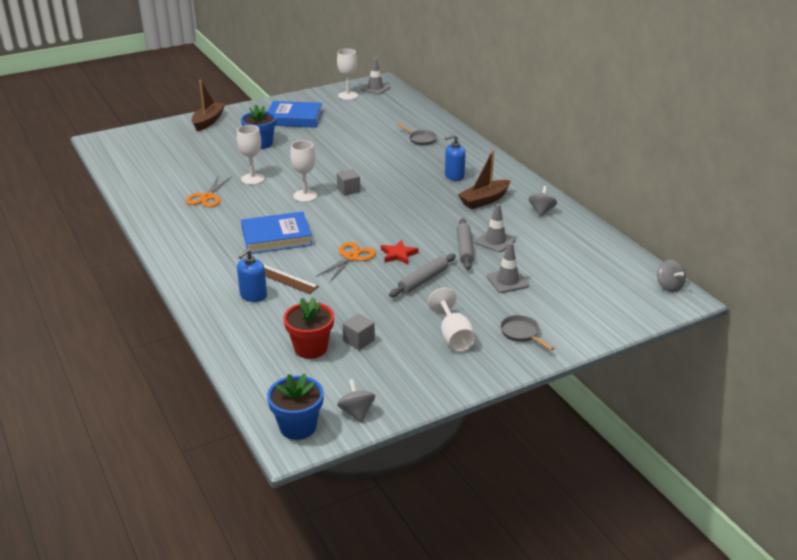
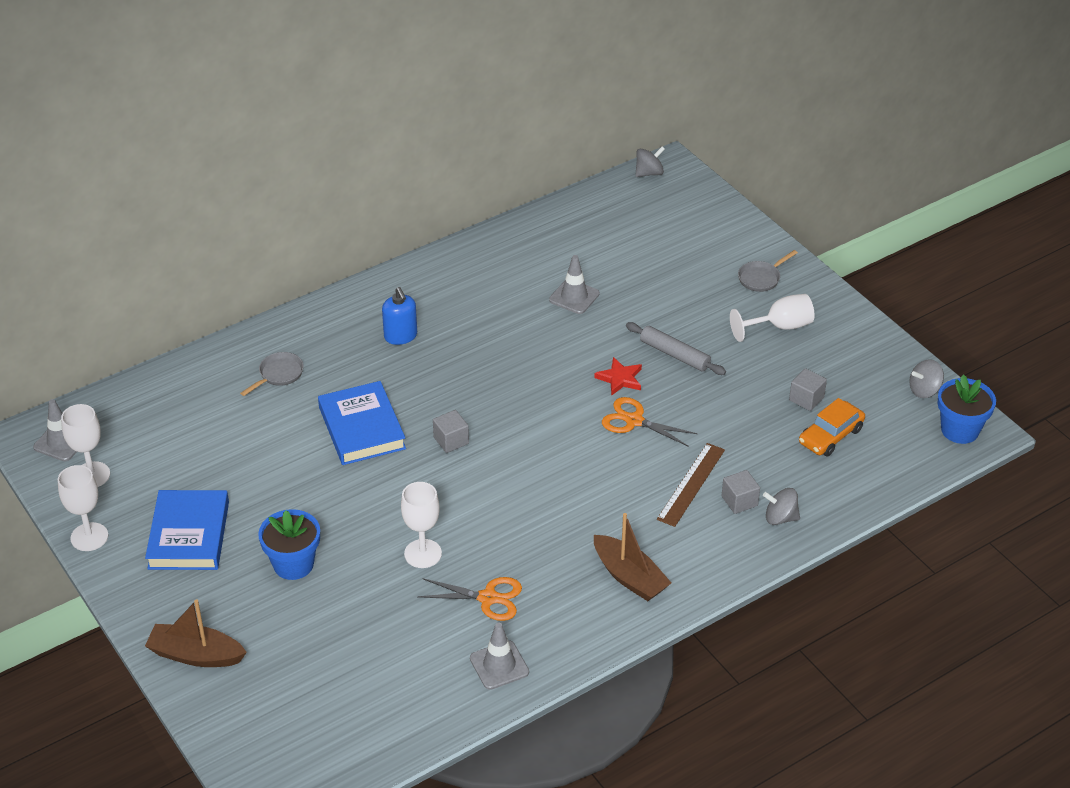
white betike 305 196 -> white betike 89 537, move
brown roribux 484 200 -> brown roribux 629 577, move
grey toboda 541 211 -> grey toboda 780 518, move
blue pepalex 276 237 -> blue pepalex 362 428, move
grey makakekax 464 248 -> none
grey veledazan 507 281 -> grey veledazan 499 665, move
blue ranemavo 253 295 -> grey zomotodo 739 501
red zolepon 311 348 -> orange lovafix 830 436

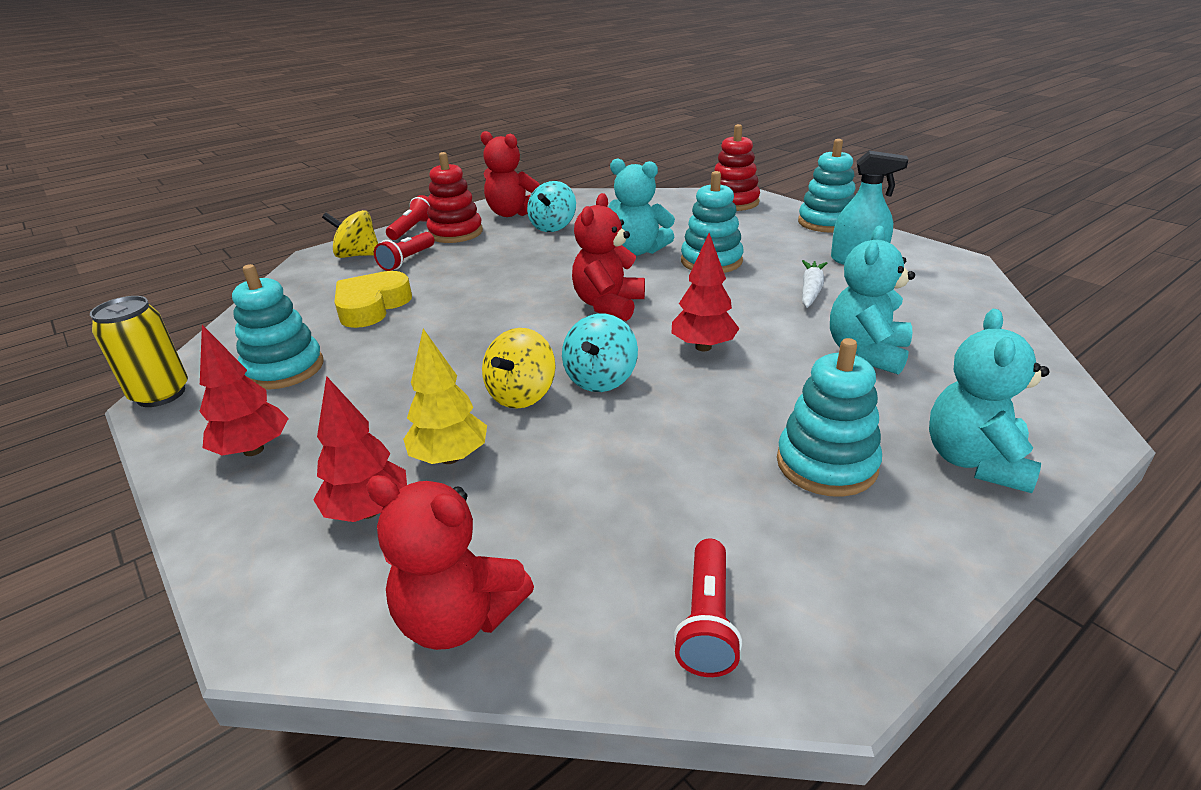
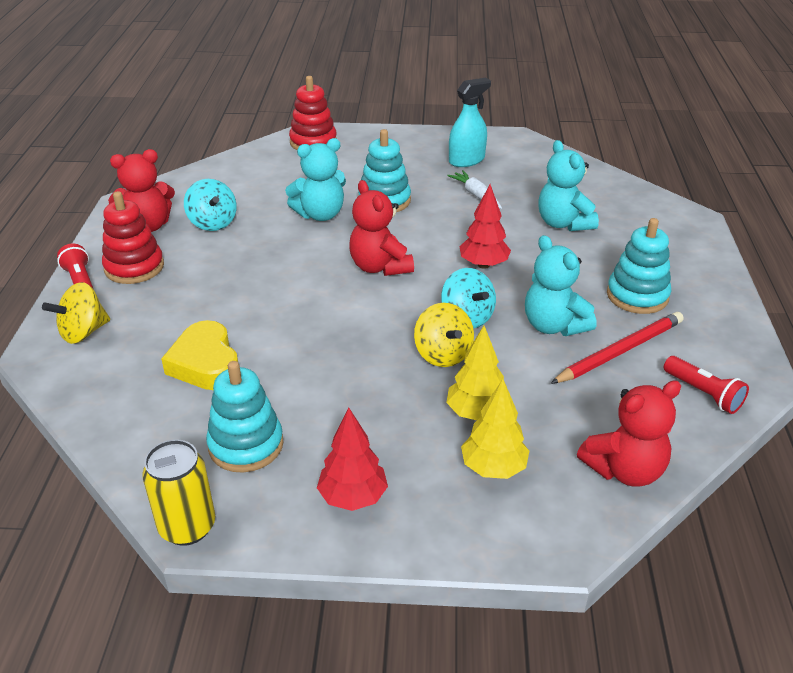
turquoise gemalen 826 222 -> none
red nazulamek 407 260 -> none
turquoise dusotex 975 461 -> turquoise dusotex 553 325, move
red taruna 368 511 -> yellow taruna 493 468
none -> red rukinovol 620 351

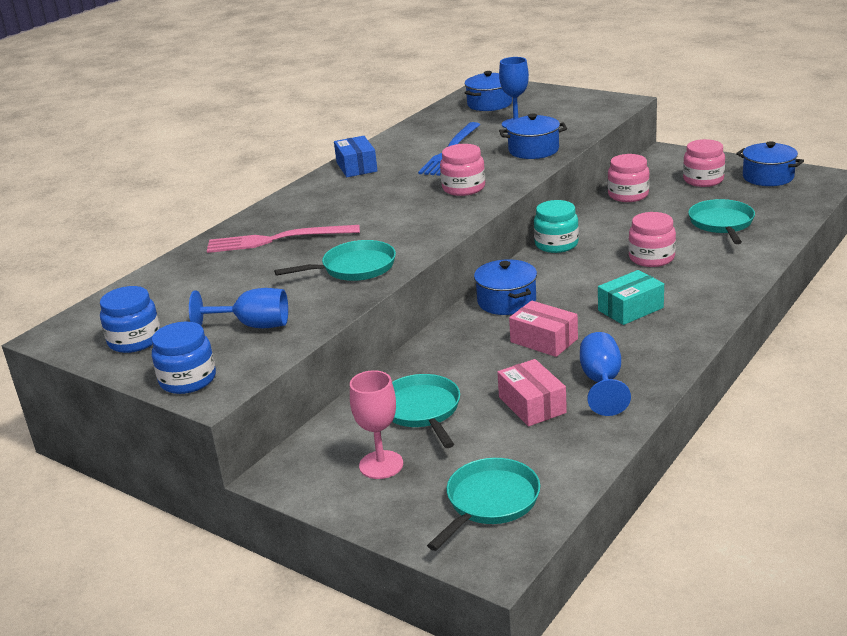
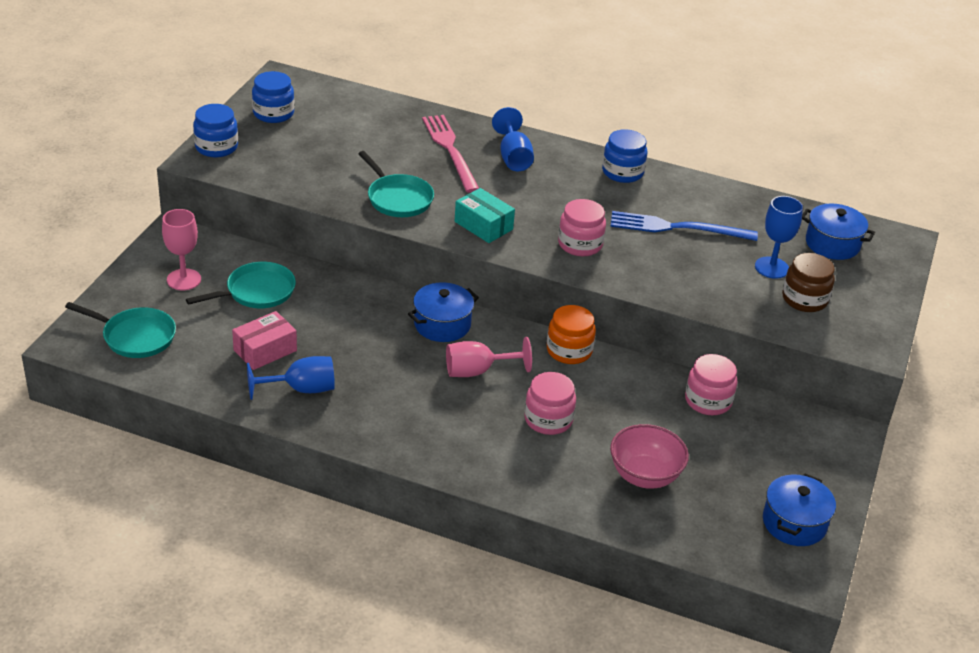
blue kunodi 533 150 -> none
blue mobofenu 356 167 -> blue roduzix 622 172
pink roduzix 703 180 -> none
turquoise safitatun 722 224 -> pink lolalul 644 476
turquoise roduzix 556 244 -> orange roduzix 569 350
turquoise mobofenu 630 309 -> turquoise mobofenu 483 225, move
blue betike 253 325 -> blue betike 513 157, move
pink mobofenu 544 340 -> none
none -> brown roduzix 804 299
none -> pink betike 477 371

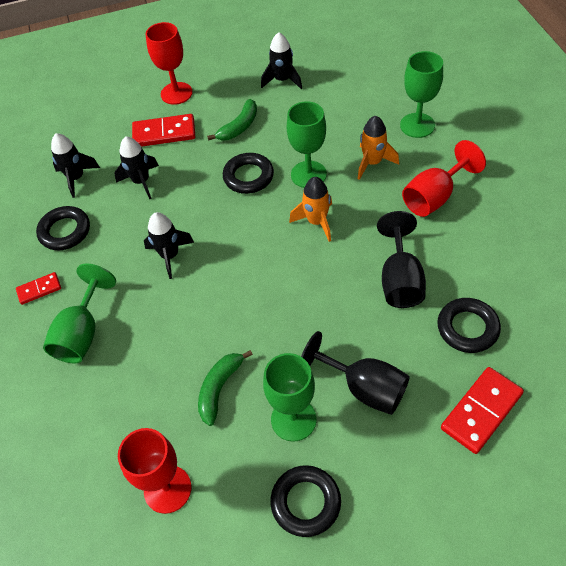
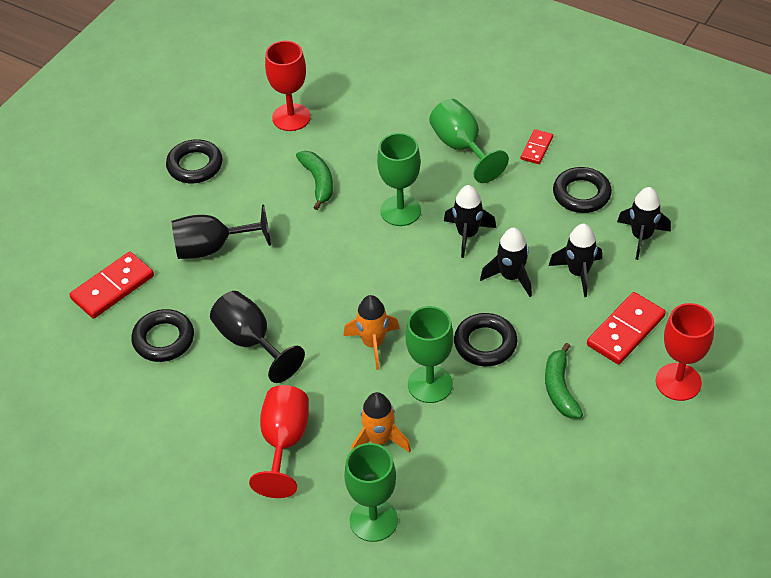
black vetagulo 282 80 -> black vetagulo 511 277, move
green betike 293 419 -> green betike 400 210, move
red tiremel 481 411 -> red tiremel 113 288, 45 degrees clockwise

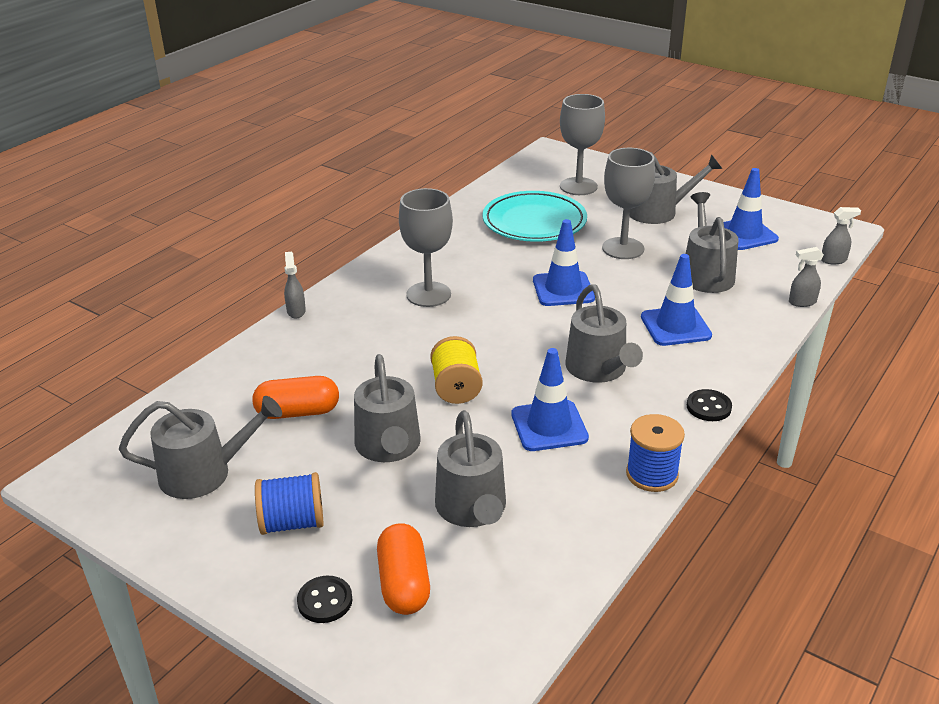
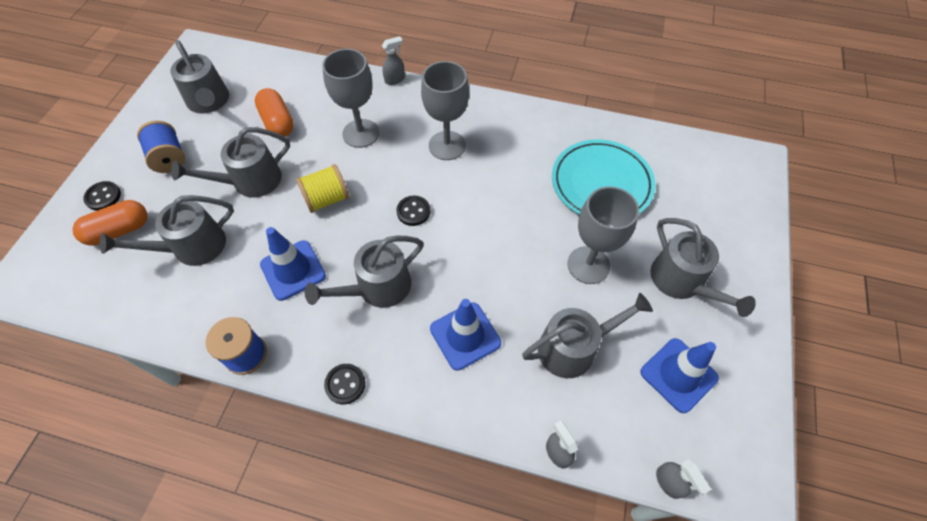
grey betike 578 186 -> grey betike 361 133, move
blue veledazan 563 289 -> none
none -> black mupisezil 413 211

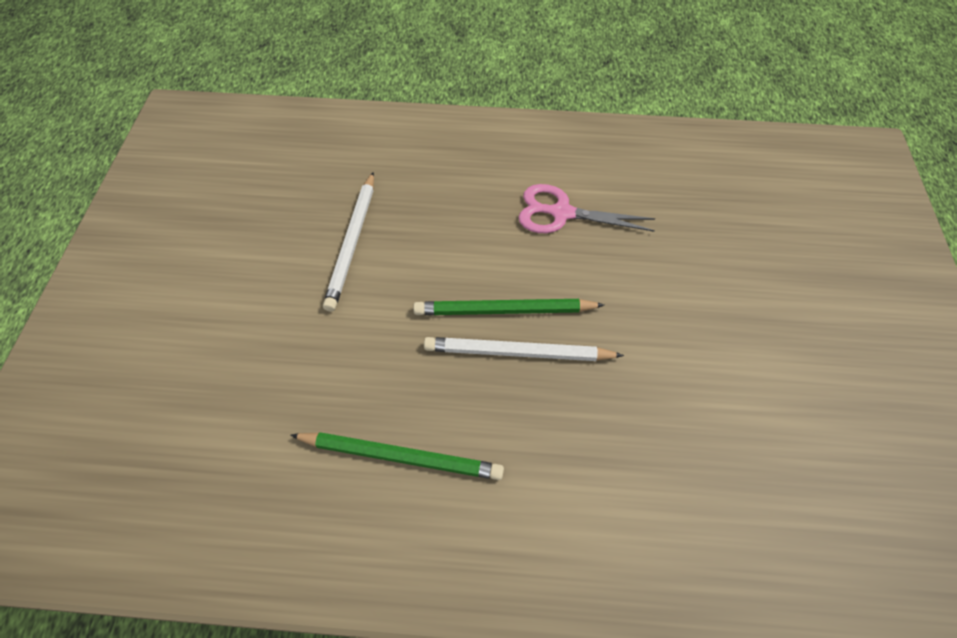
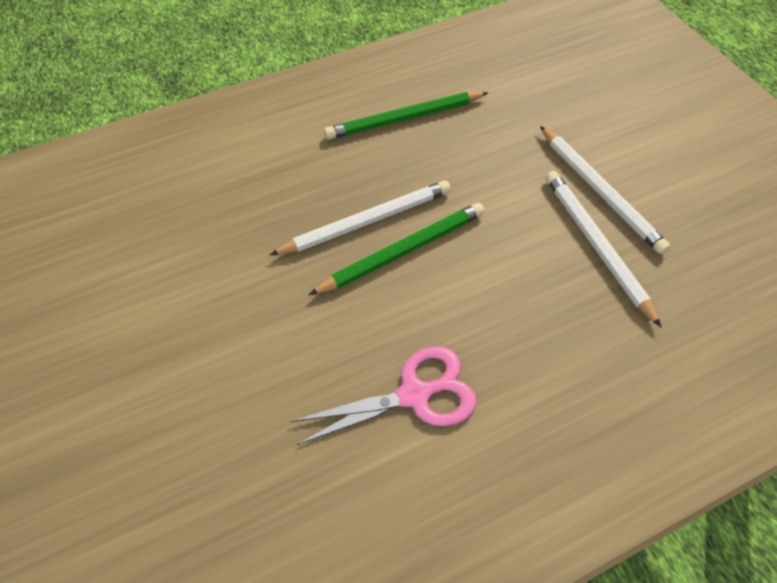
none -> white rukinovol 600 191

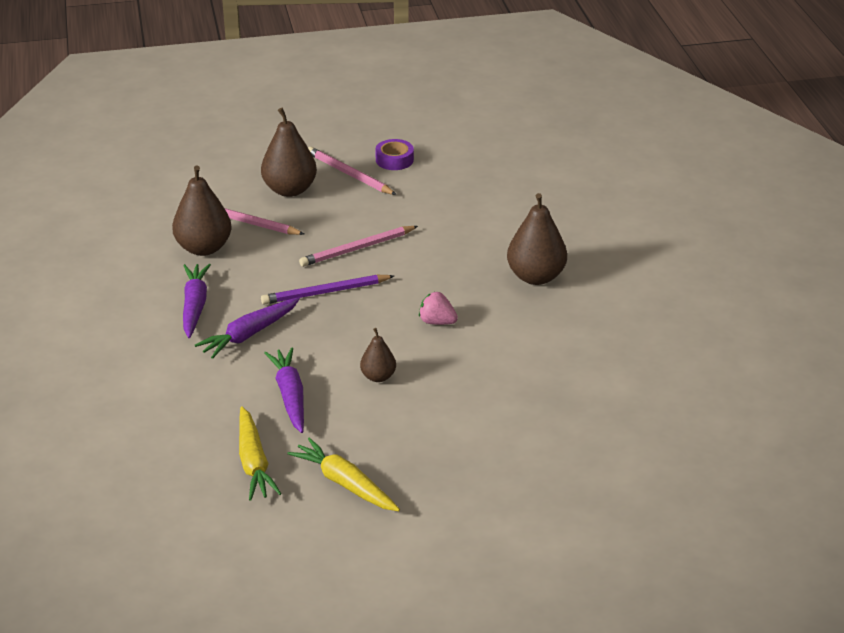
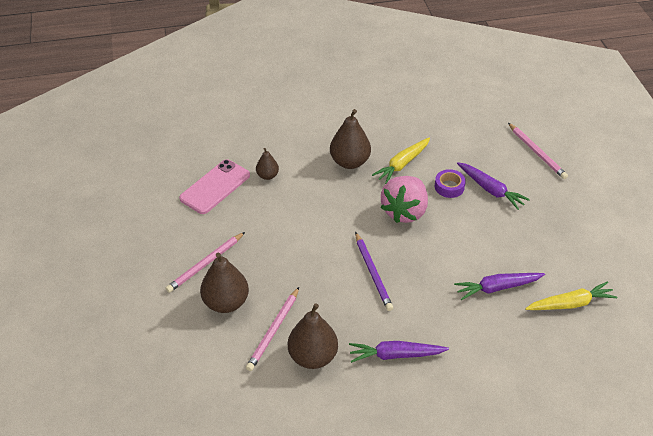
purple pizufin 394 160 -> purple pizufin 449 187, move
pink rukinovol 357 249 -> pink rukinovol 537 152, move
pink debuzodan 437 322 -> pink debuzodan 404 211, x2.03
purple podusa 249 334 -> purple podusa 490 190, move
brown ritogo 378 377 -> brown ritogo 267 176, move
yellow podusa 345 483 -> yellow podusa 402 164, move
none -> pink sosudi 215 187

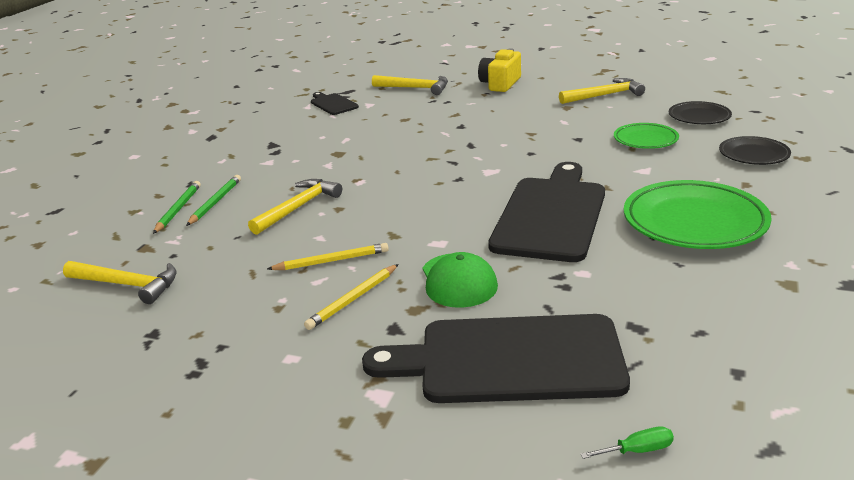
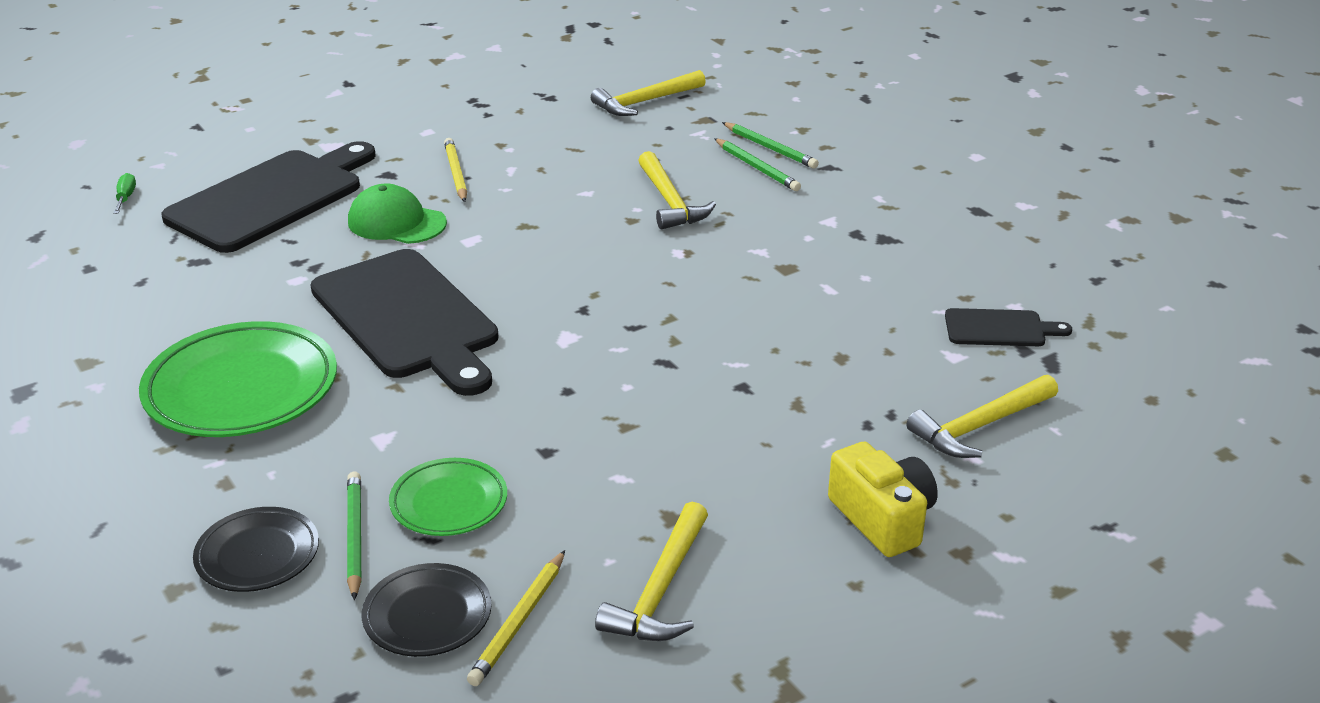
yellow rukinovol 332 261 -> yellow rukinovol 518 622, move
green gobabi 637 450 -> green gobabi 126 197, 150 degrees clockwise
none -> green rukinovol 355 536

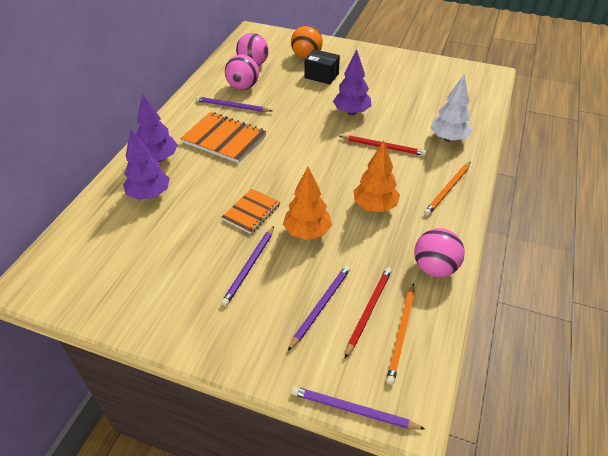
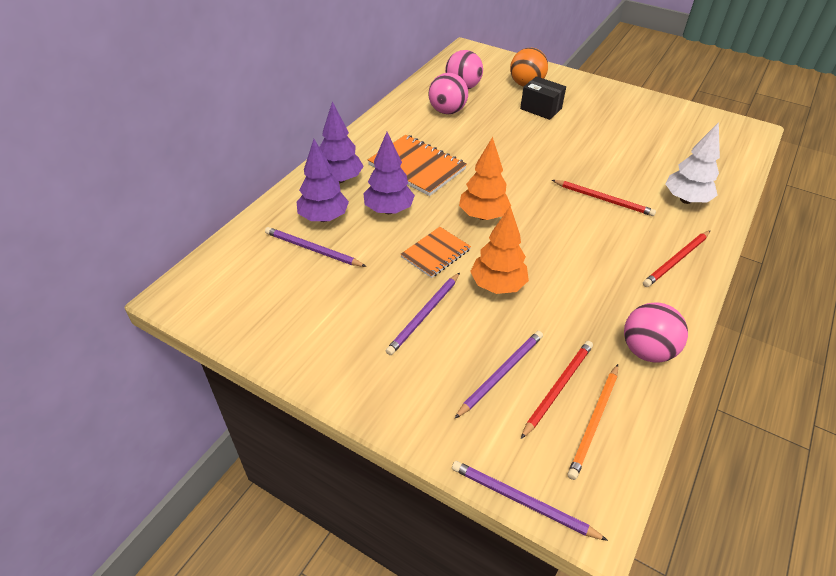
purple taruna 351 112 -> purple taruna 389 210, move
purple rukinovol 232 106 -> purple rukinovol 312 249, move
orange taruna 374 206 -> orange taruna 483 215, move
orange rukinovol 447 190 -> red rukinovol 676 260

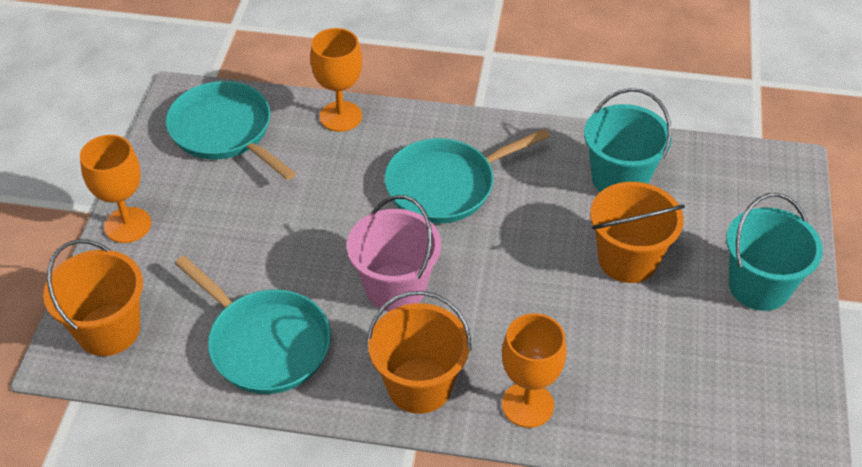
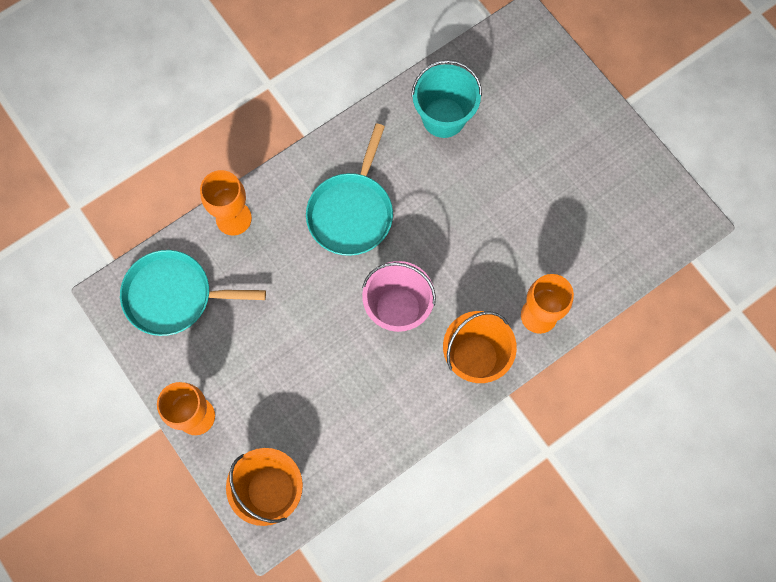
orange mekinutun 627 259 -> none
turquoise mekinutun 759 286 -> none
turquoise safitatun 265 344 -> none

